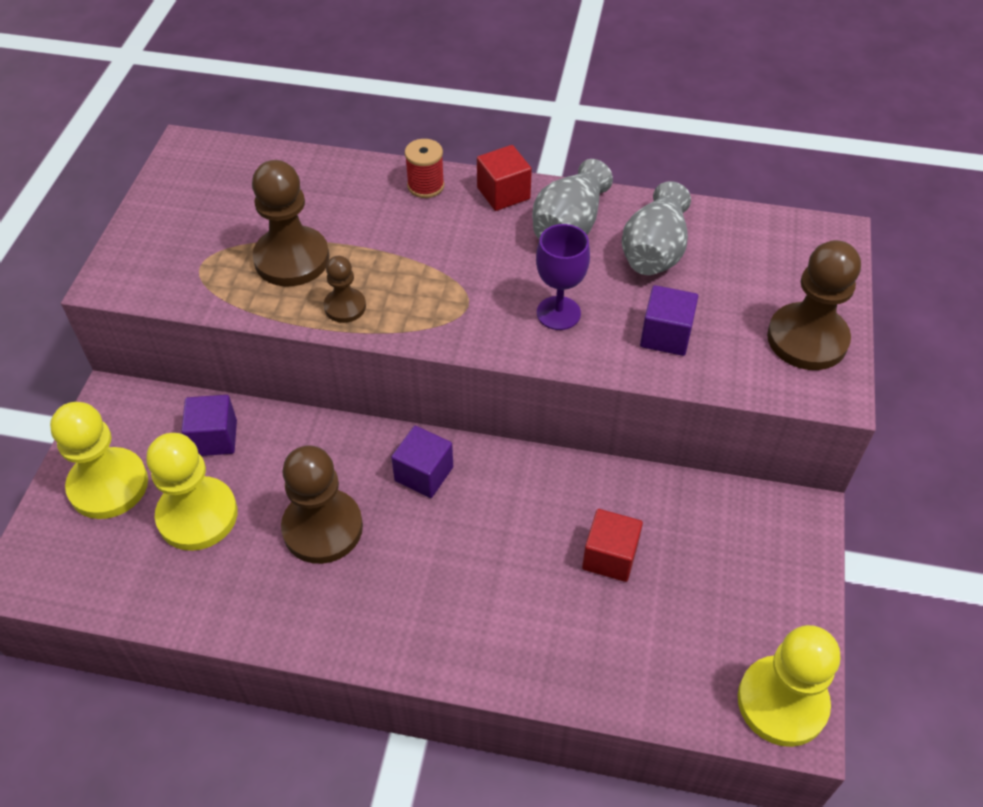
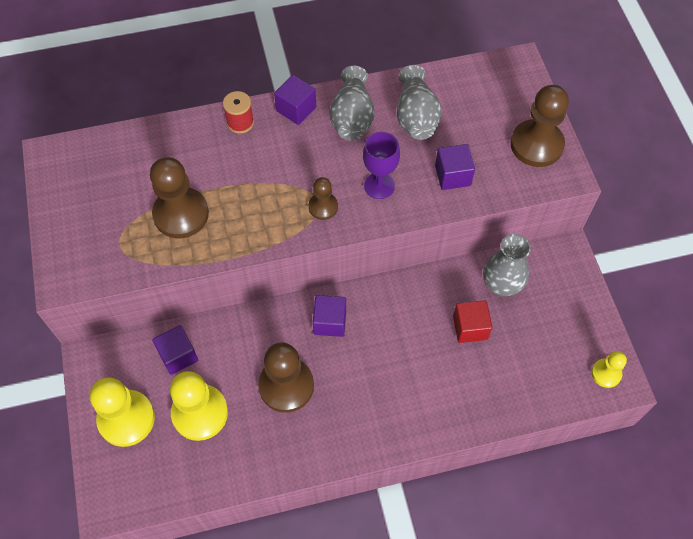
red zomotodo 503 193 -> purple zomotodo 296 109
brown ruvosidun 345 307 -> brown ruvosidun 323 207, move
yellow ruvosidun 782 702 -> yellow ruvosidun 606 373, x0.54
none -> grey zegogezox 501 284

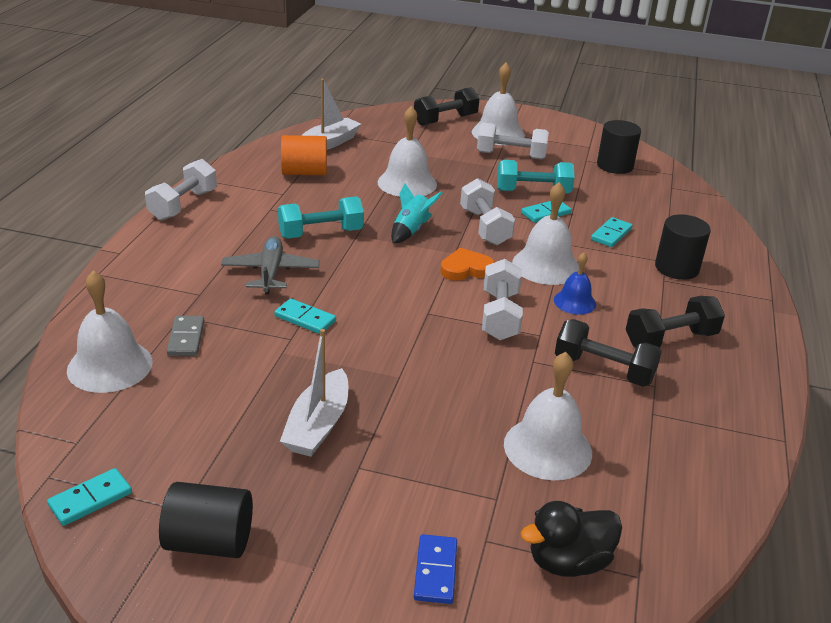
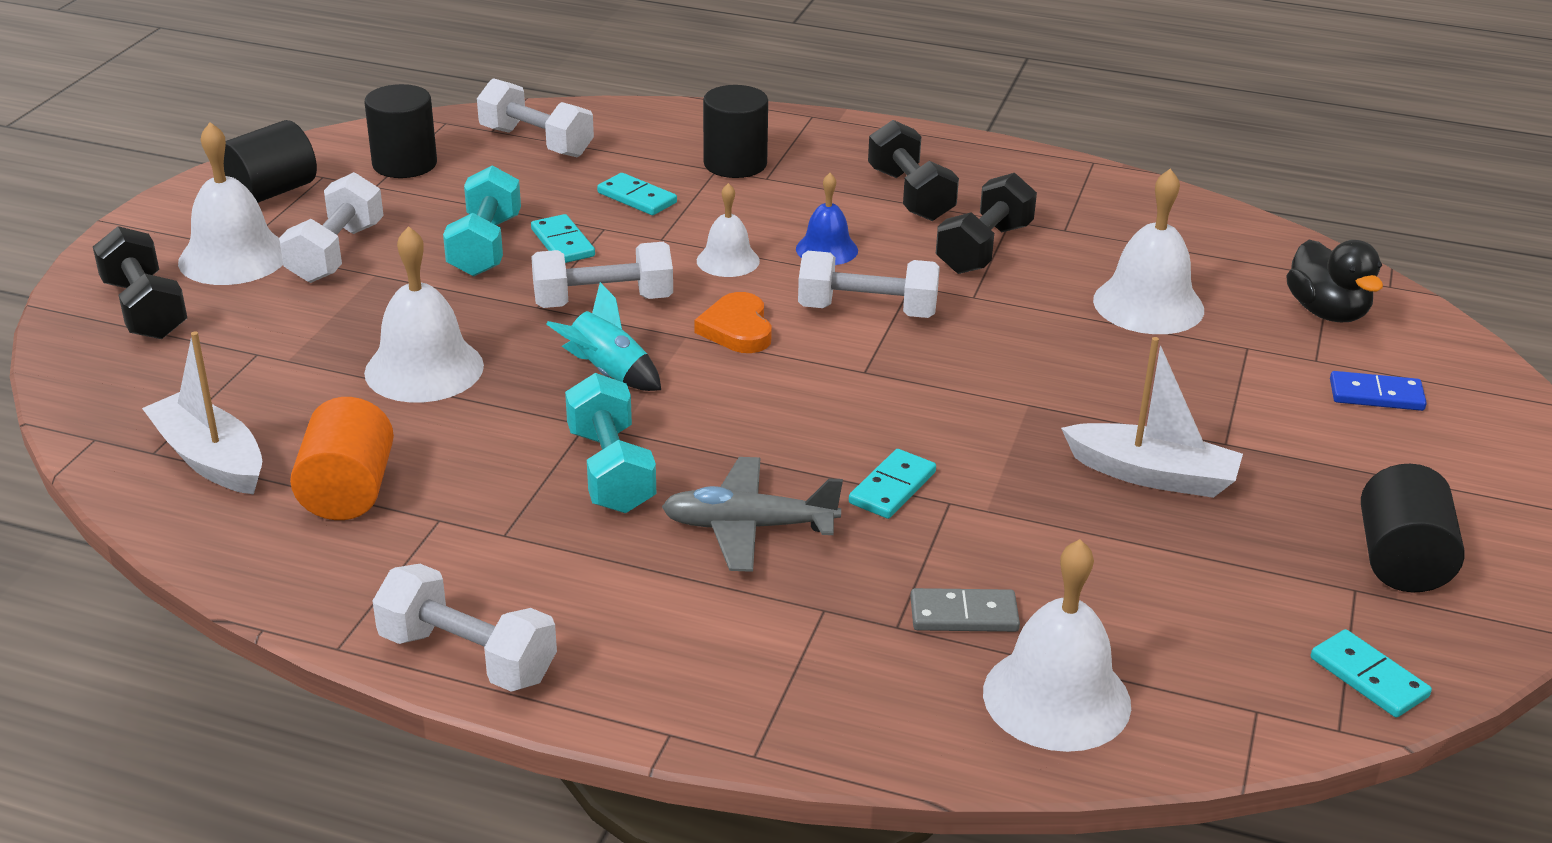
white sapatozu 546 265 -> white sapatozu 728 260, x0.59
none -> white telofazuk 536 142
none -> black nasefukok 270 192

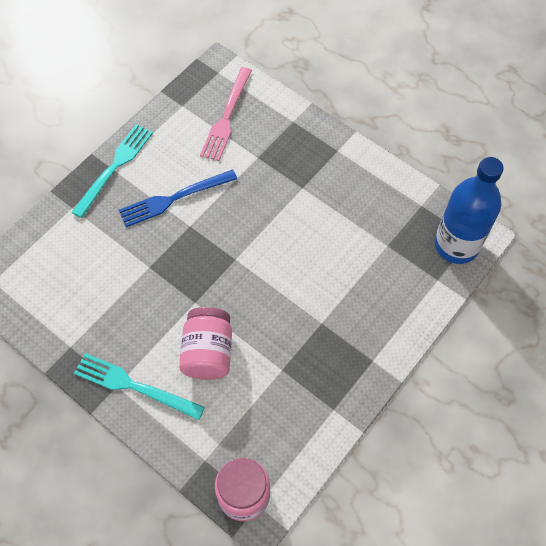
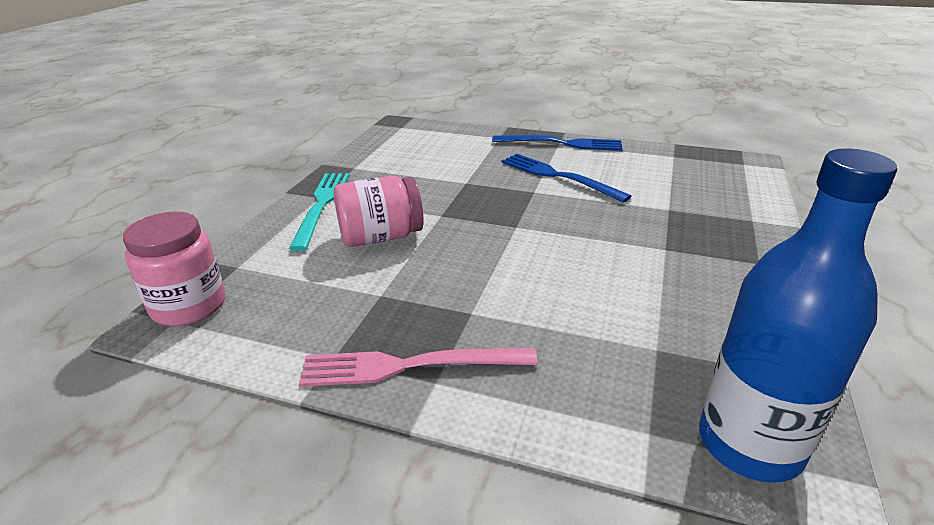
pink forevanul 226 117 -> pink forevanul 409 366, move
turquoise forevanul 115 167 -> blue forevanul 562 143

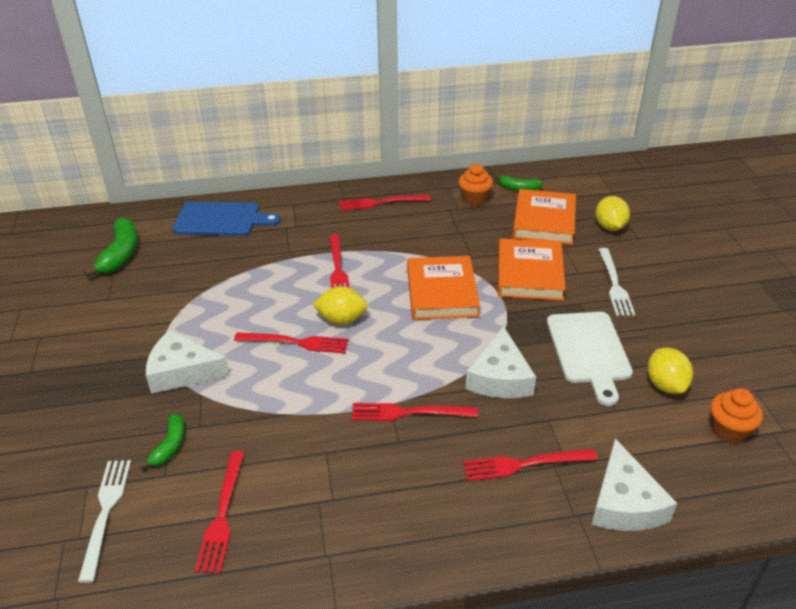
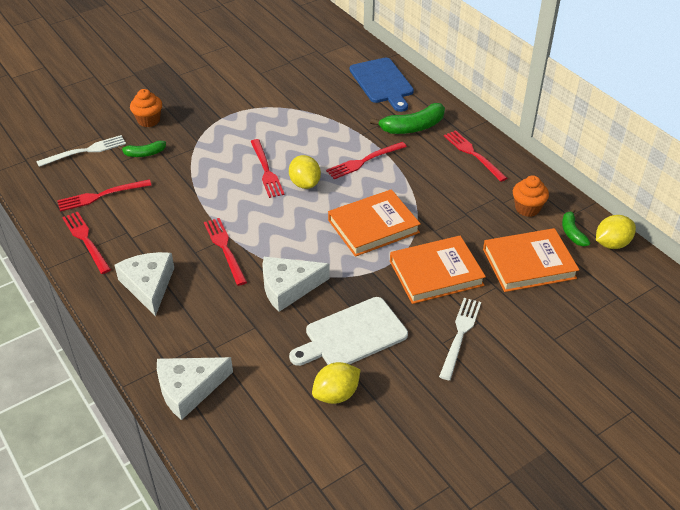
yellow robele 609 227 -> yellow robele 612 244, move
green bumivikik 121 254 -> green bumivikik 413 127, move
white forevanul 614 284 -> white forevanul 460 335, 135 degrees clockwise
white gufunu 182 371 -> white gufunu 149 285, move
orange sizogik 728 430 -> orange sizogik 148 120, move
red forevanul 524 464 -> red forevanul 86 240, move

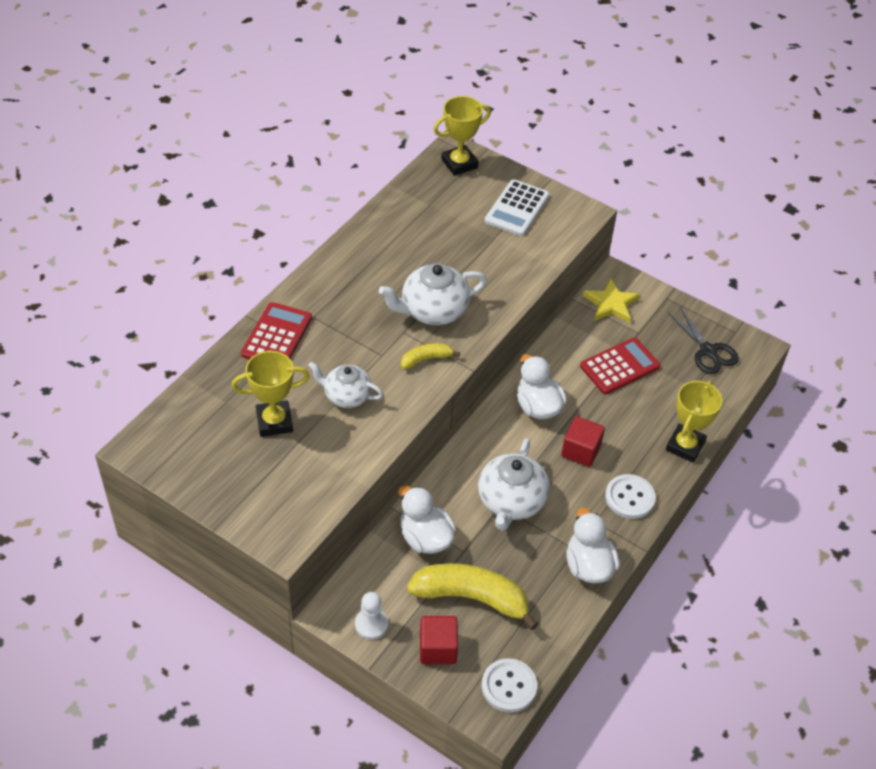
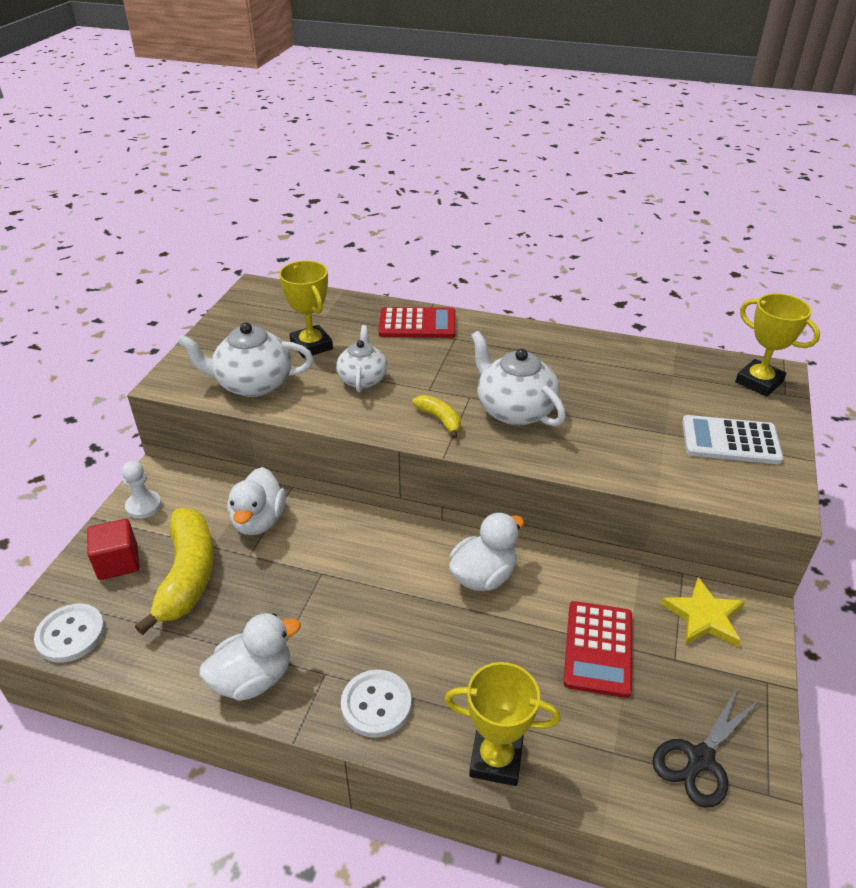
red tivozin 619 366 -> red tivozin 598 648, 60 degrees clockwise
red zomotodo 580 451 -> none
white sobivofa 511 502 -> white sobivofa 253 384, move
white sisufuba 425 538 -> white sisufuba 259 521, 150 degrees clockwise

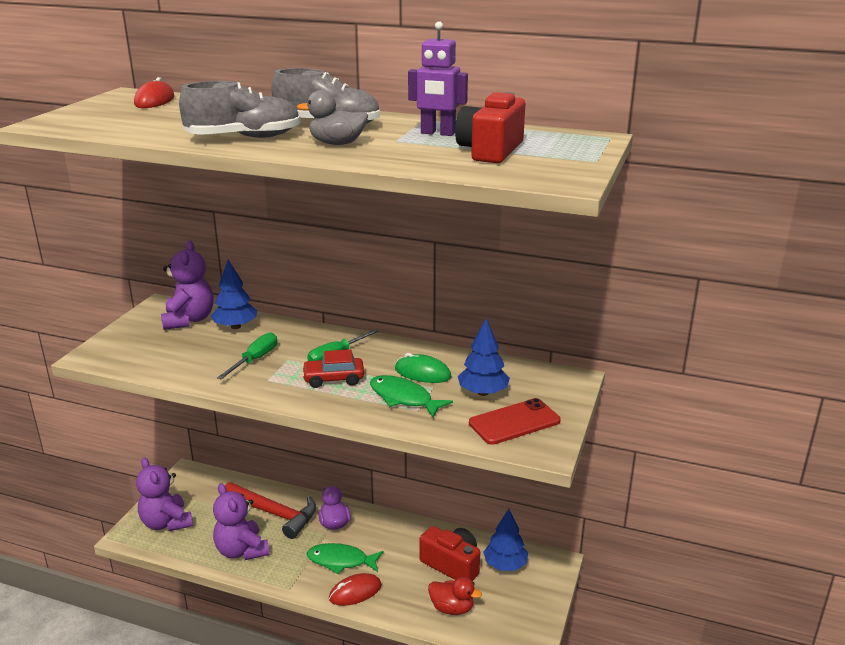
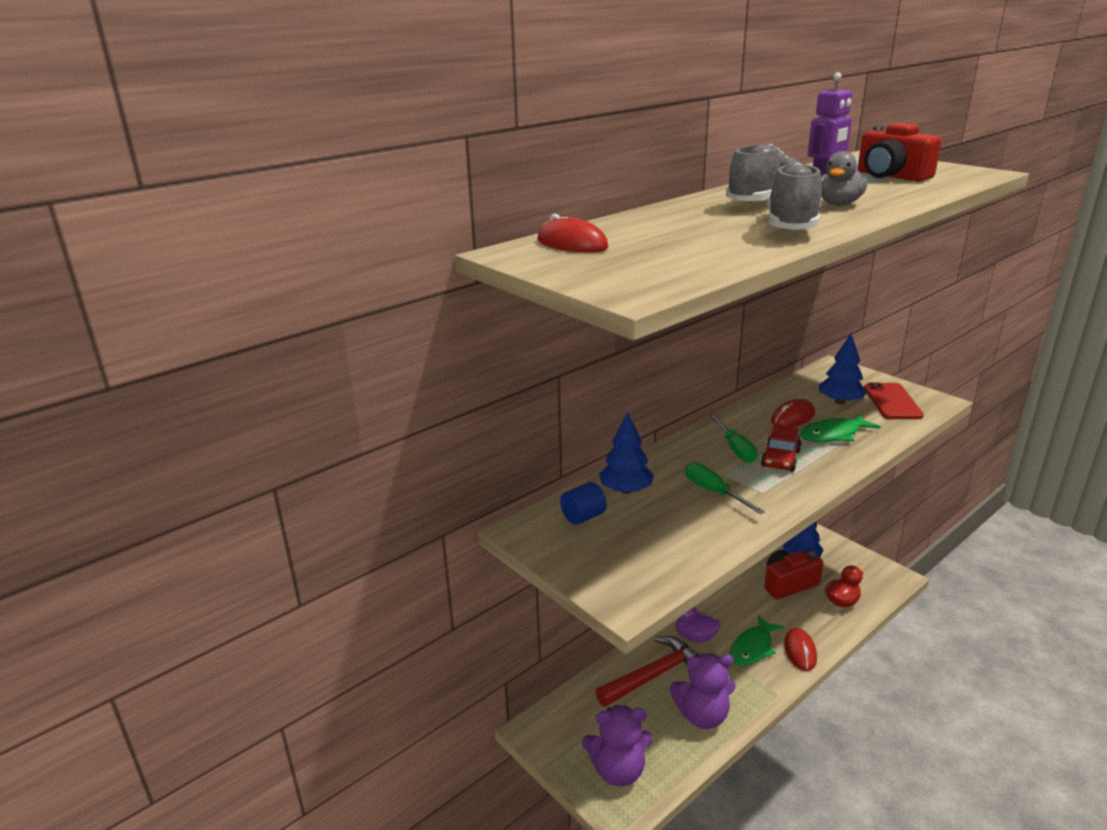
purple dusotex 189 320 -> blue nasefukok 583 517
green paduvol 422 373 -> red paduvol 793 417

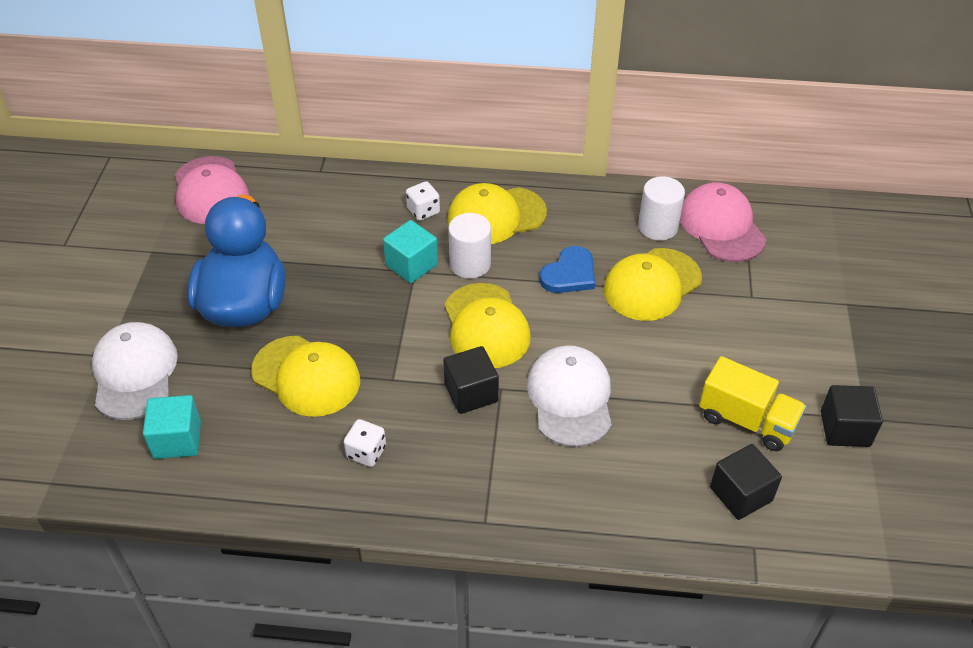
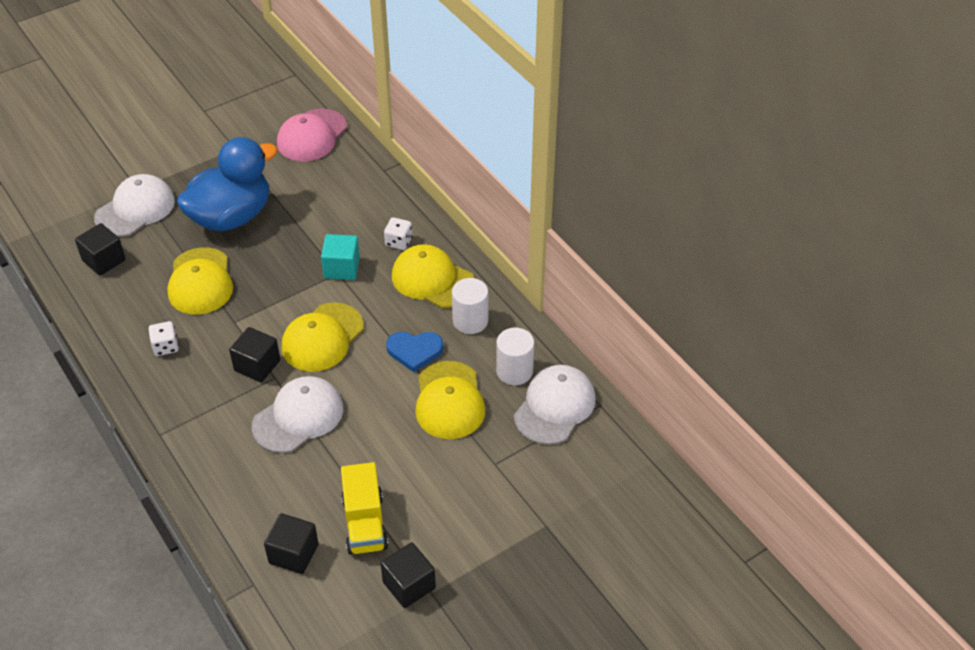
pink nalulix 721 226 -> white nalulix 555 407
white nasefukok 470 264 -> white nasefukok 470 321, move
yellow nalulix 652 285 -> yellow nalulix 449 400, 105 degrees counterclockwise
turquoise zomotodo 177 440 -> black zomotodo 104 260

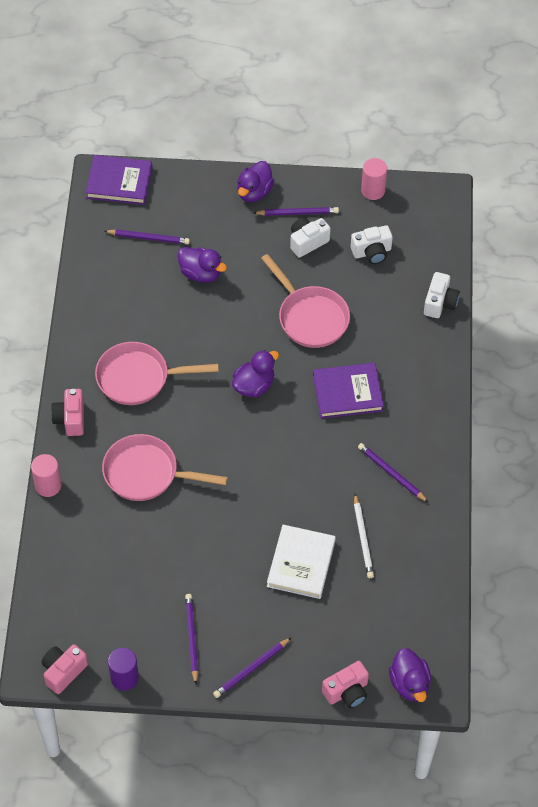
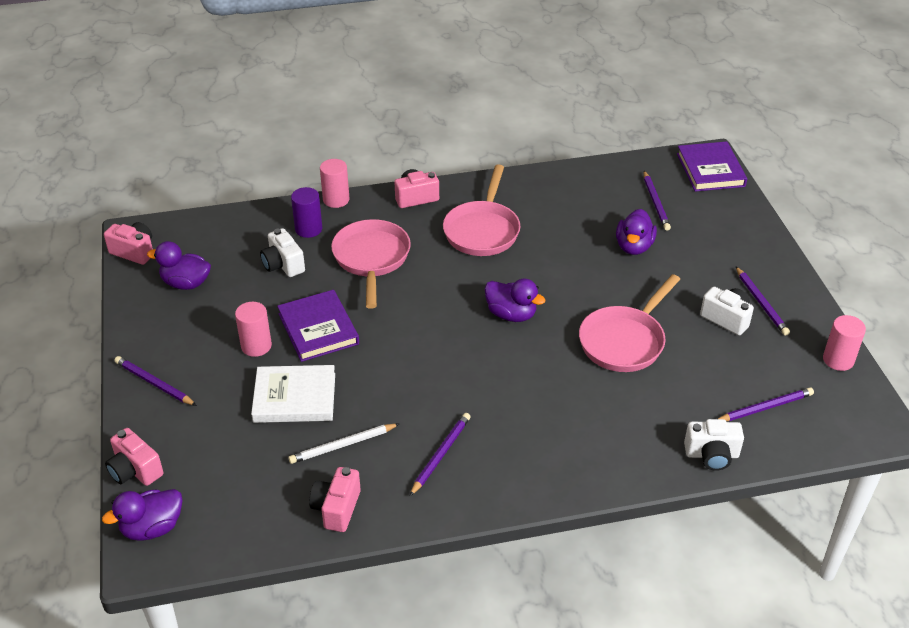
purple sisufuba 254 192 -> purple sisufuba 186 283, move
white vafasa 372 252 -> white vafasa 283 265, move
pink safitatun 138 378 -> pink safitatun 482 230, 150 degrees counterclockwise
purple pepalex 347 393 -> purple pepalex 318 329, move
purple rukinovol 192 638 -> purple rukinovol 765 408, move
purple nasefukok 124 678 -> purple nasefukok 308 229, move
none -> pink nasefukok 256 346
none -> pink vafasa 336 508

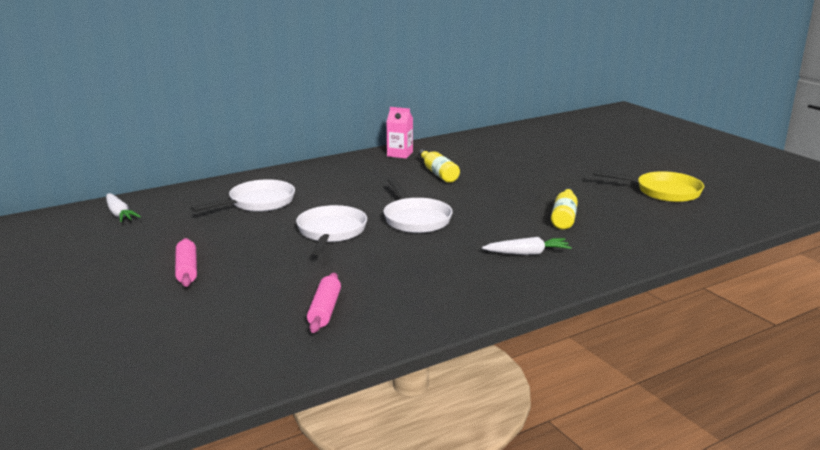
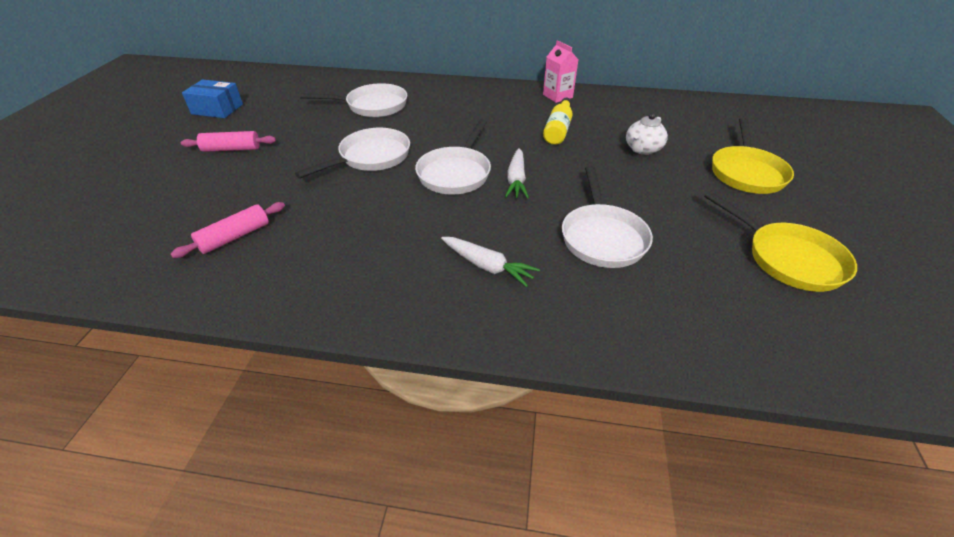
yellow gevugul 564 216 -> white safitatun 602 237
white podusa 119 214 -> white podusa 516 180, move
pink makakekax 187 270 -> pink makakekax 231 149, 60 degrees clockwise
none -> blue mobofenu 217 109
none -> white sobivofa 642 149
none -> yellow safitatun 746 172

